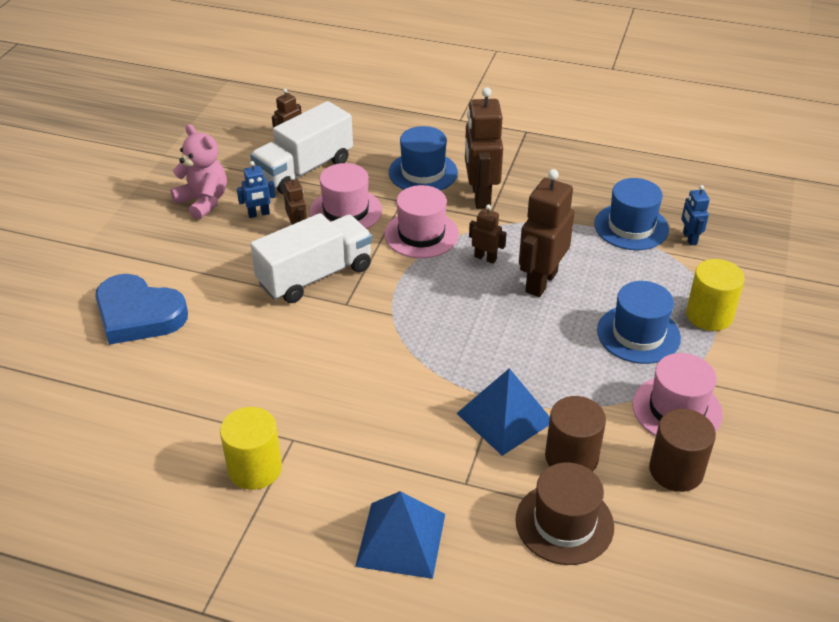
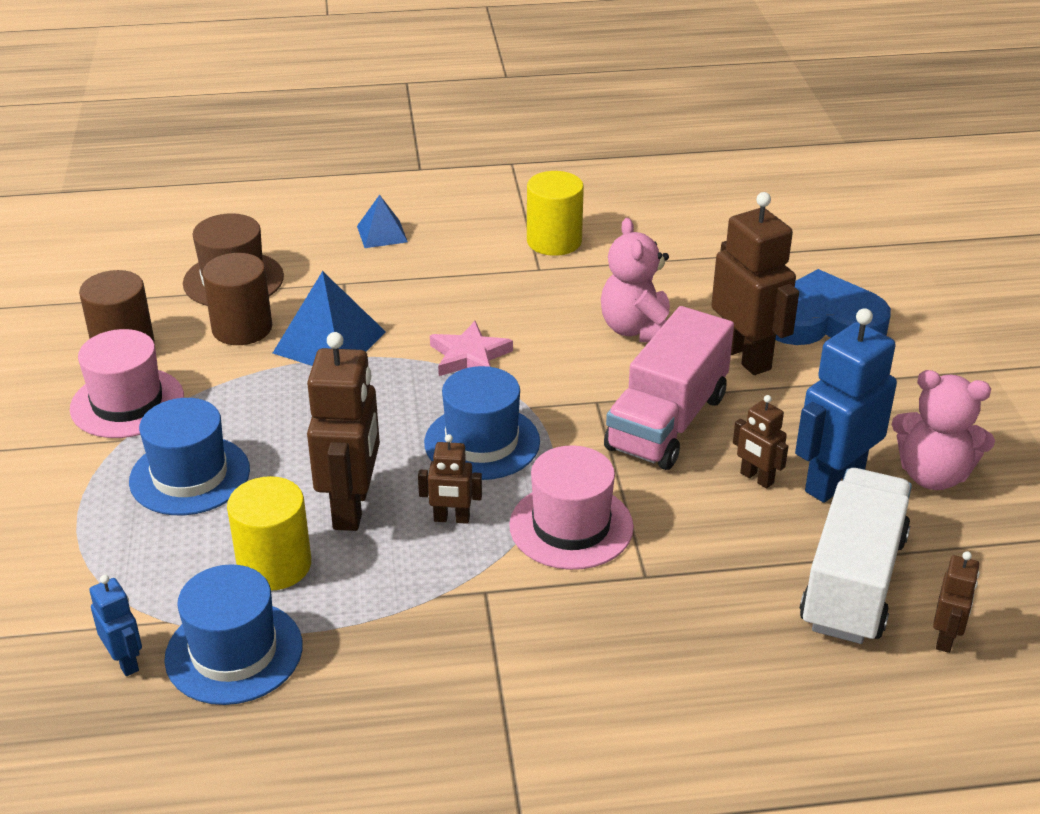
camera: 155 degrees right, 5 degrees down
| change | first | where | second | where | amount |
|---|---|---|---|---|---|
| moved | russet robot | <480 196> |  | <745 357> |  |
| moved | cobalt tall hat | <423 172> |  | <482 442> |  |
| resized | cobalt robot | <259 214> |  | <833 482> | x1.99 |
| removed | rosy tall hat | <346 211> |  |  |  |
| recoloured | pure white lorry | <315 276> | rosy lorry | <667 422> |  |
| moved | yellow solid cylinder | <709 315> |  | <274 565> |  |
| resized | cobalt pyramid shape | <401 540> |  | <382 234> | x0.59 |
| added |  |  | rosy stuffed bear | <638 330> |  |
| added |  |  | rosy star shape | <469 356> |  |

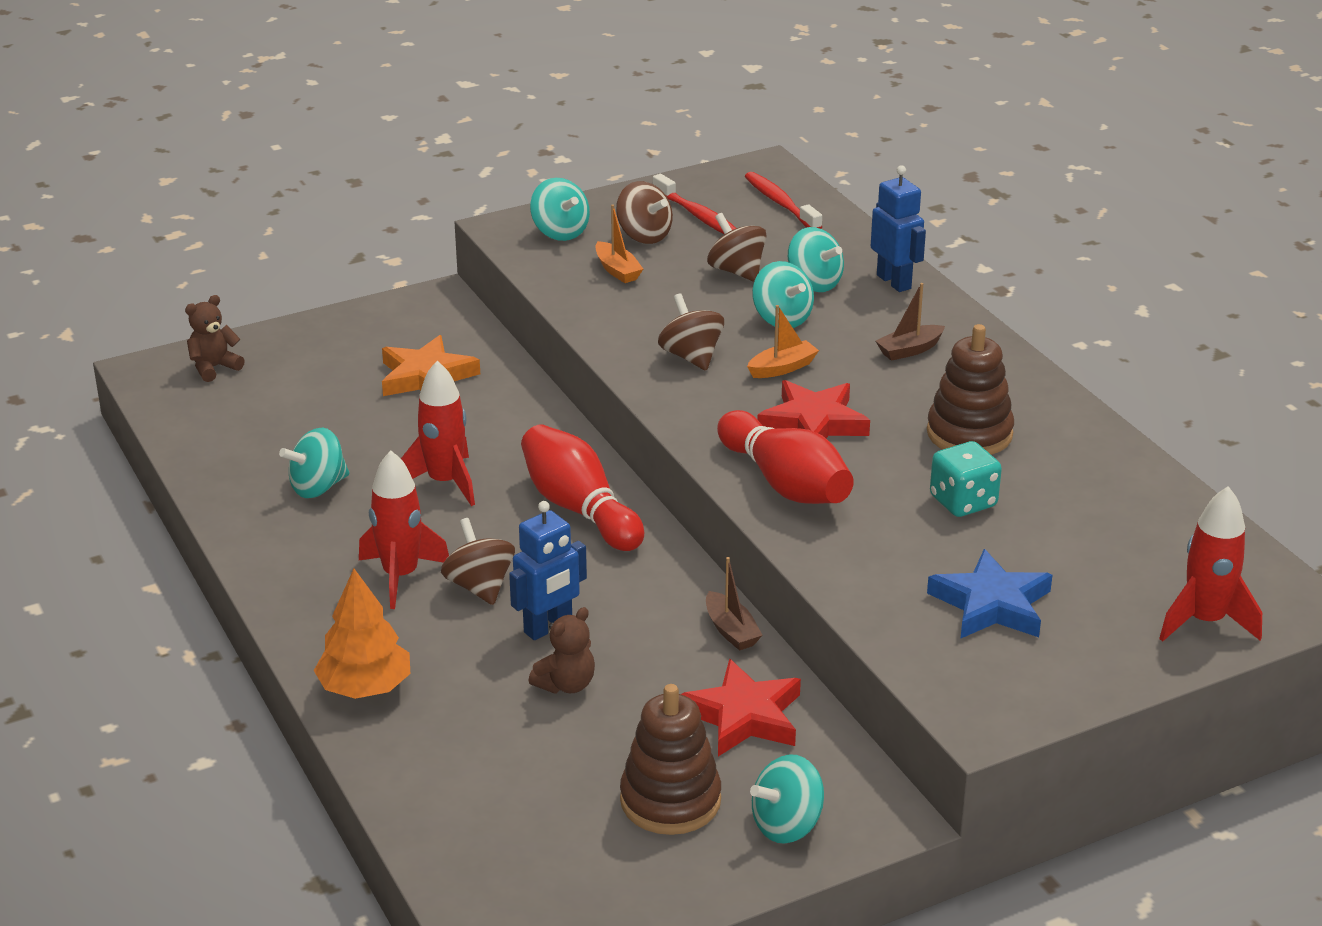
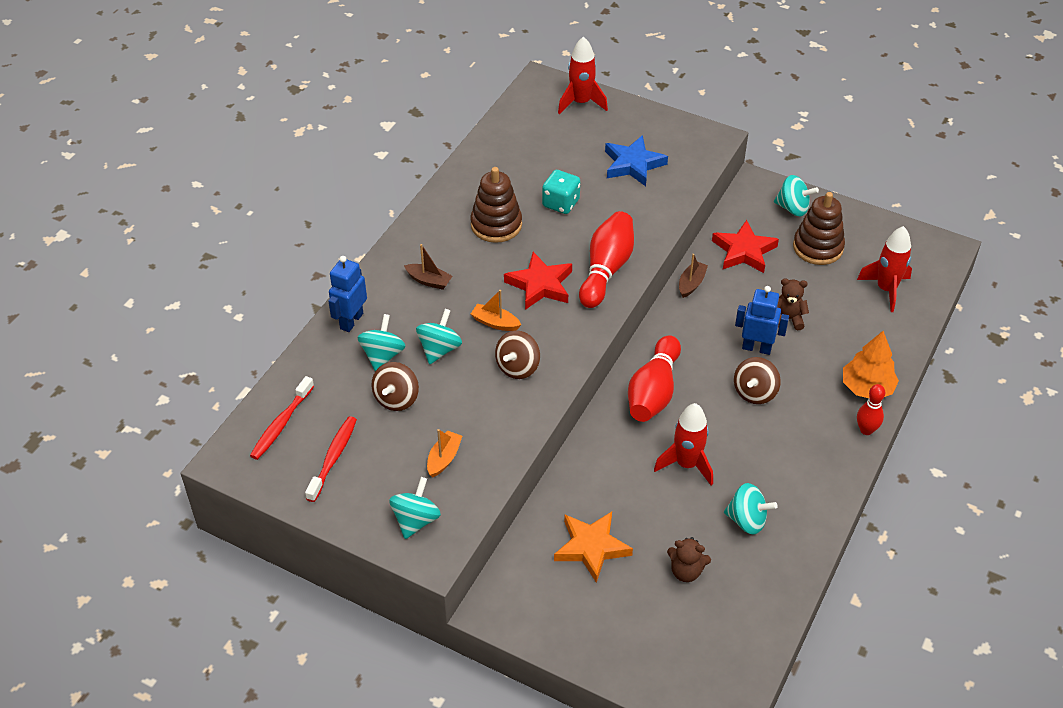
camera: 125 degrees left, 15 degrees up
| change | first | where | second | where | amount |
|---|---|---|---|---|---|
| removed | russet toy top | <644 236> |  |  |  |
| moved | russet stuffed bear | <214 368> |  | <686 571> |  |
| moved | scarlet toy rocket | <400 576> |  | <886 289> |  |
| added |  |  | scarlet bowling pin | <866 430> |  |

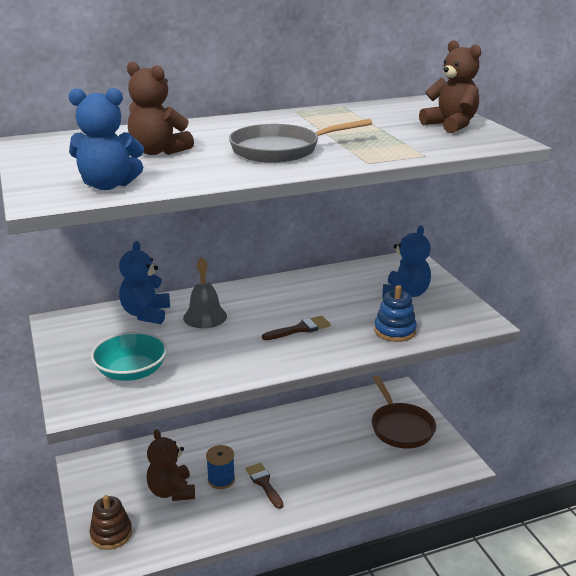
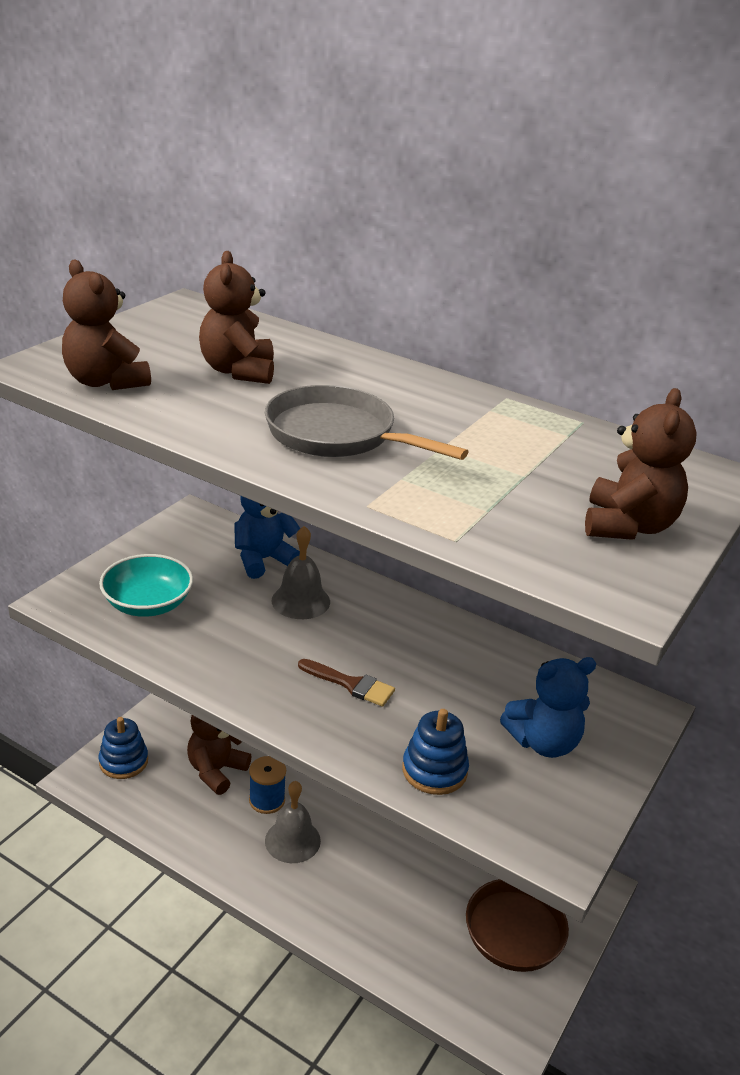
camera: 50 degrees right, 5 degrees up
| change | first | where | second | where | amount |
|---|---|---|---|---|---|
| recoloured | cobalt stuffed bear | <108 185> | russet stuffed bear | <105 382> |  |
| replaced | russet brush | <264 483> | gray bell | <292 840> |  |
| recoloured | russet stacking rings | <111 534> | cobalt stacking rings | <123 761> |  |

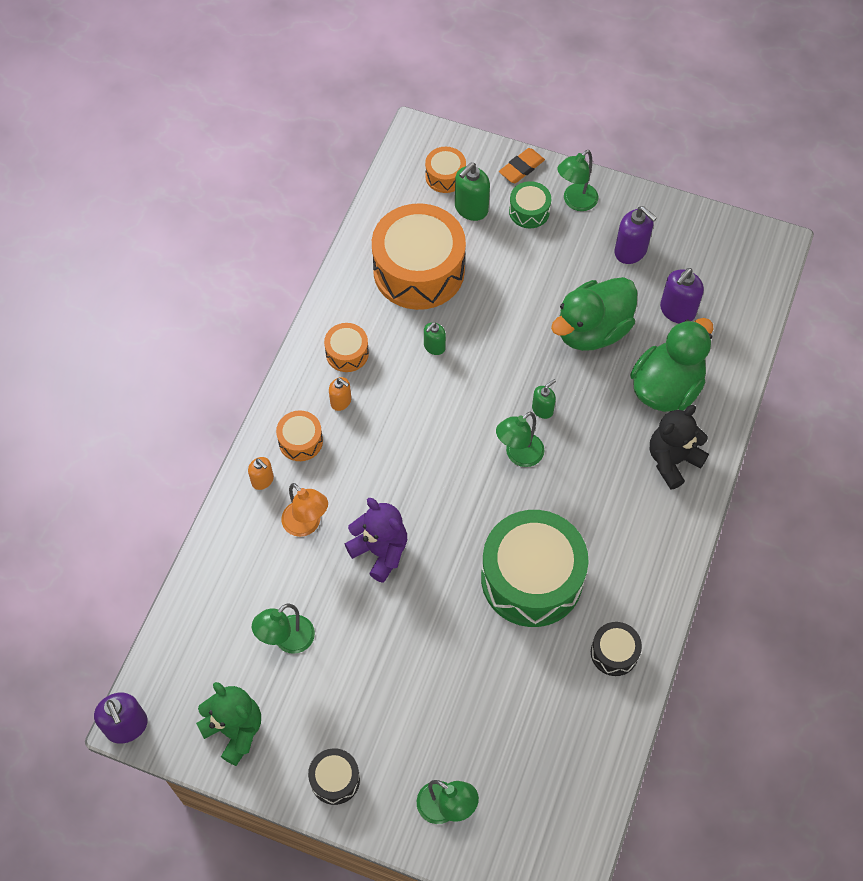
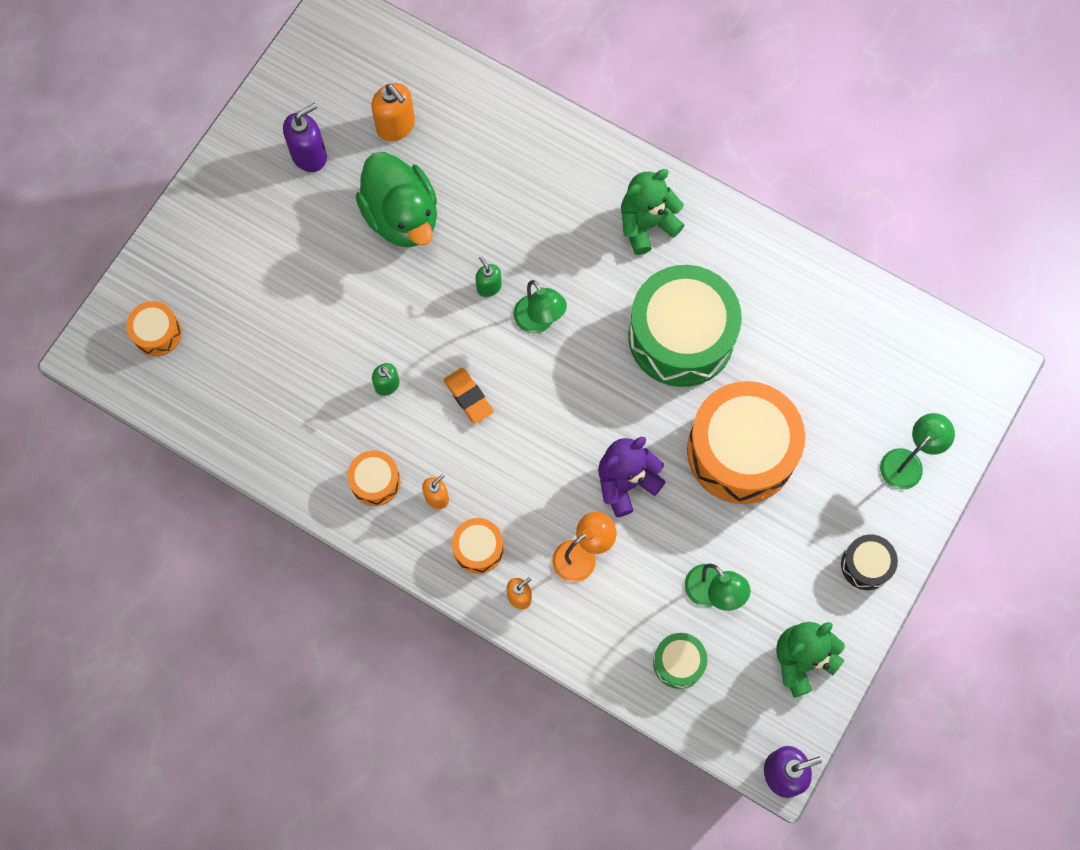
camera: 80 degrees left, 10 degrees up
| change | first | where | second | where | amount |
|---|---|---|---|---|---|
| moved | bright orange gum eraser | <521 168> |  | <468 397> |  |
| removed | green reading lamp | <575 202> |  |  |  |
| removed | green soap pump | <471 208> |  |  |  |
| moved | green snare drum | <529 211> |  | <678 662> |  |
| moved | bright orange snare drum | <419 270> |  | <741 451> |  |
| recoloured | royal purple soap pump | <677 311> | bright orange soap pump | <396 126> |  |
| removed | green duck | <666 387> |  |  |  |
| removed | black stuffed bear | <672 460> |  |  |  |
| removed | black snare drum | <614 653> |  |  |  |
| added |  |  | green stuffed bear | <646 224> |  |

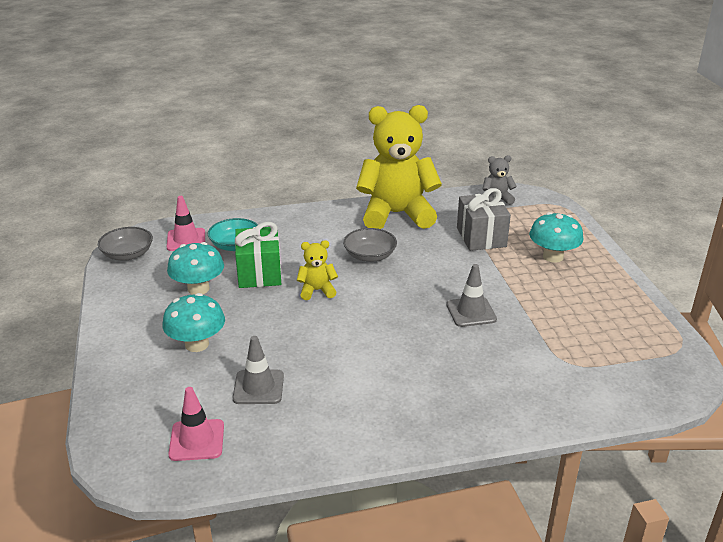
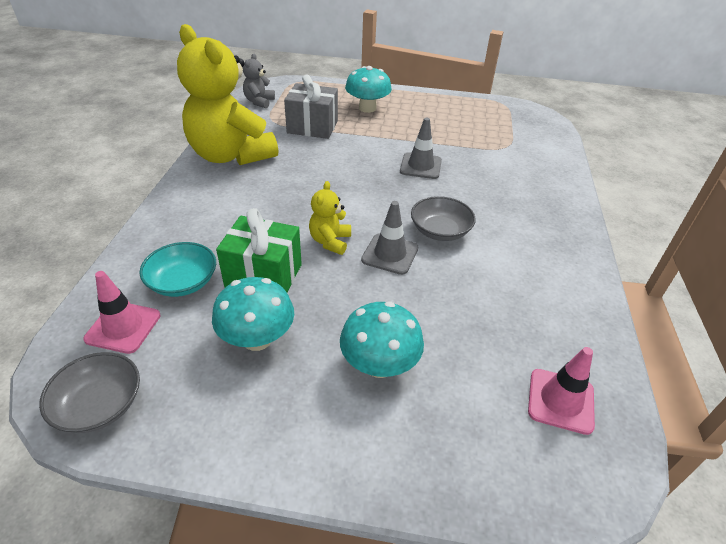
camera: 70 degrees left, 10 degrees up
| change | first | where | second | where | amount |
|---|---|---|---|---|---|
| turned | yellow stuffed bear | <396 214> |  | <231 155> | 60 degrees counterclockwise |
| moved | gray deep dish | <370 255> |  | <440 231> |  |
| moved | gray road cone | <258 387> |  | <390 254> |  |

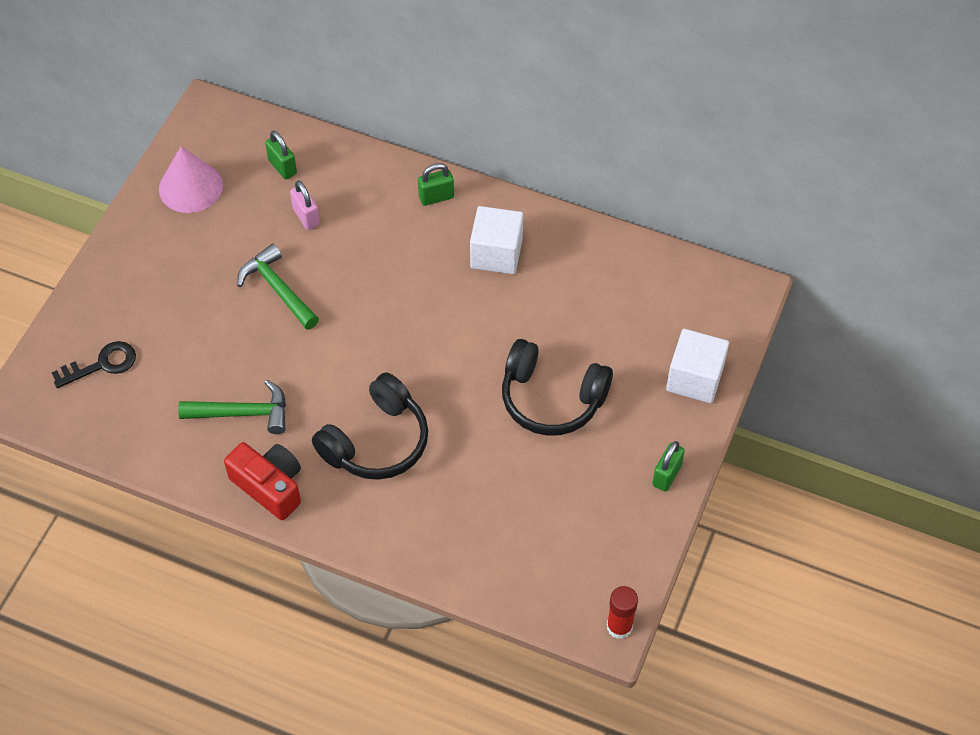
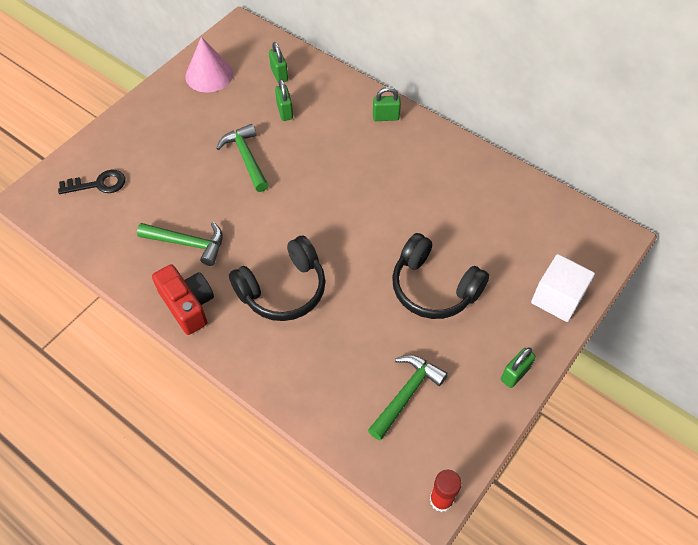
camera: 15 degrees right, 0 degrees up
| change | first | where | second | where | amount |
|---|---|---|---|---|---|
| recoloured | rosy lock | <306 217> | green lock | <285 111> |  |
| removed | pure white solid cube | <496 253> |  |  |  |
| added |  |  | green claw hammer | <406 394> |  |

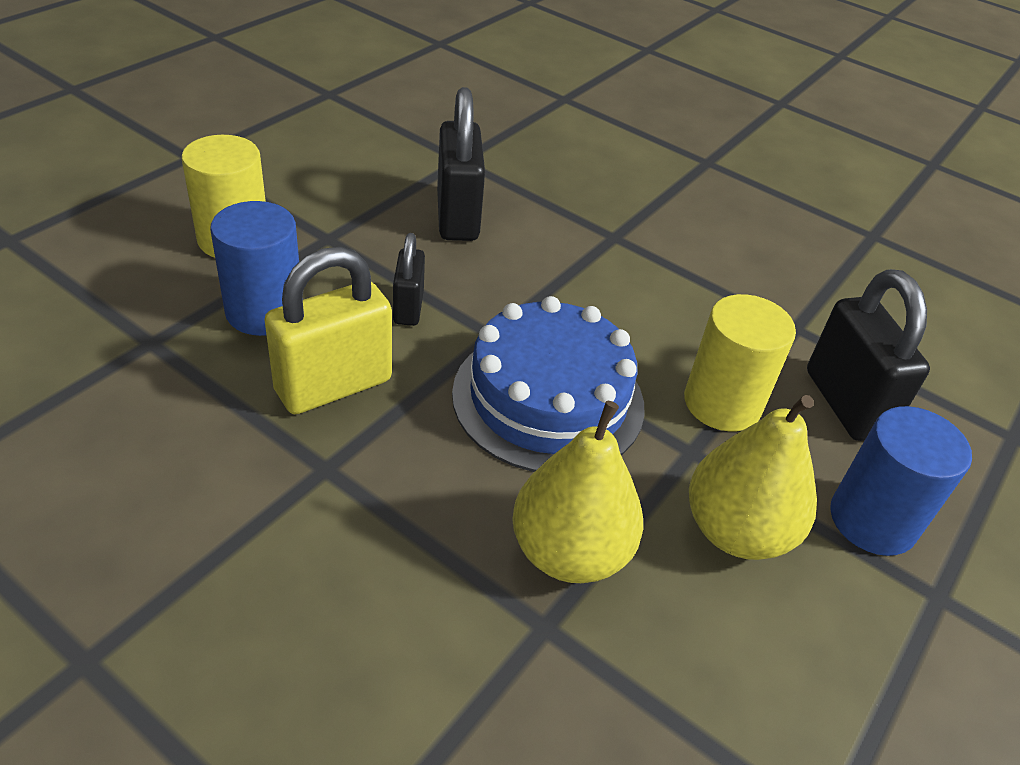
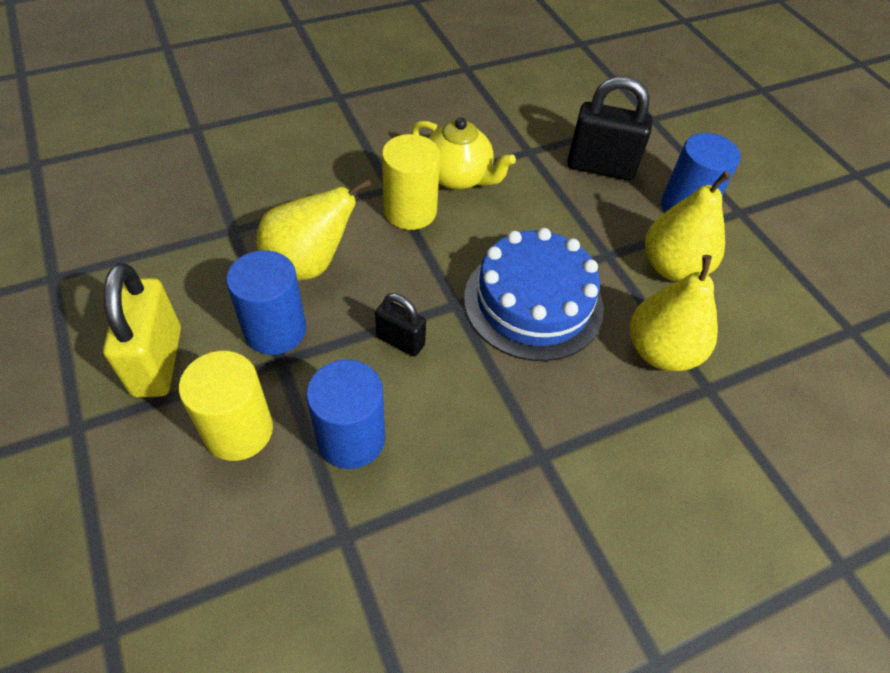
camera: 60 degrees left, 10 degrees up
| change | first | where | second | where | amount |
|---|---|---|---|---|---|
| replaced | black lock | <457 217> | yellow pear fruit | <309 265> |  |
| moved | yellow lock | <333 386> |  | <157 361> |  |
| moved | yellow solid cylinder | <722 403> |  | <410 211> |  |
| added |  |  | yellow china teapot | <458 177> |  |
| added |  |  | cobalt solid cylinder | <275 330> |  |

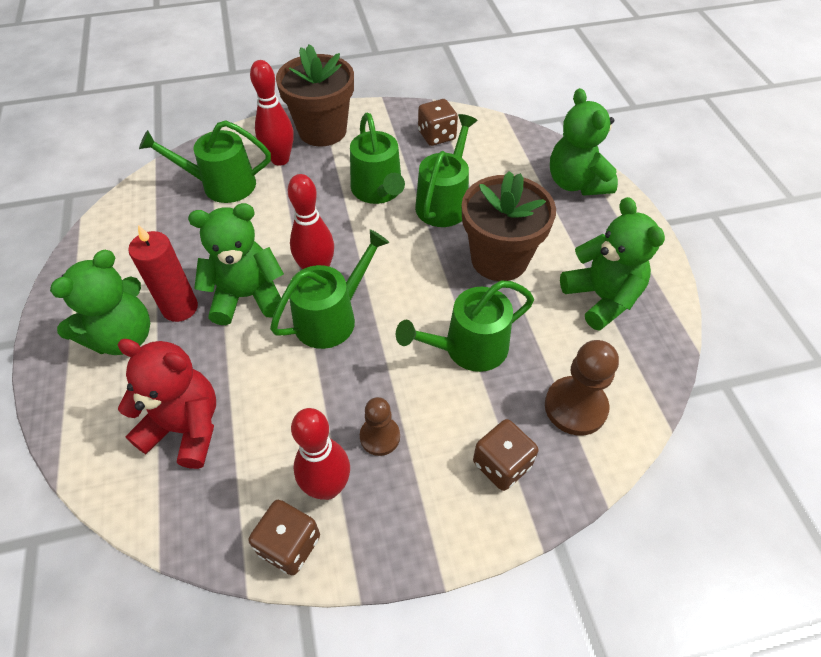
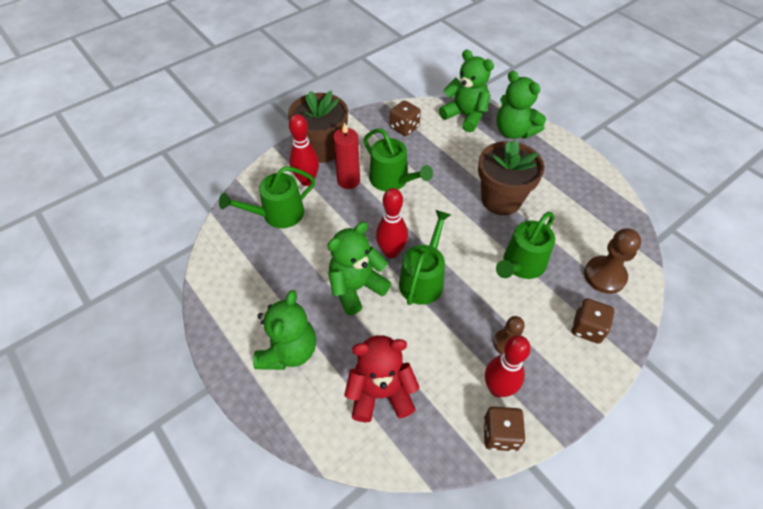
camera: 25 degrees left, 0 degrees up
| change | first | where | second | where | amount |
|---|---|---|---|---|---|
| removed | green watering pot | <444 202> |  |  |  |
| moved | green stuffed bear | <601 298> |  | <465 116> |  |
| moved | scarlet pillar candle | <180 308> |  | <348 181> |  |

